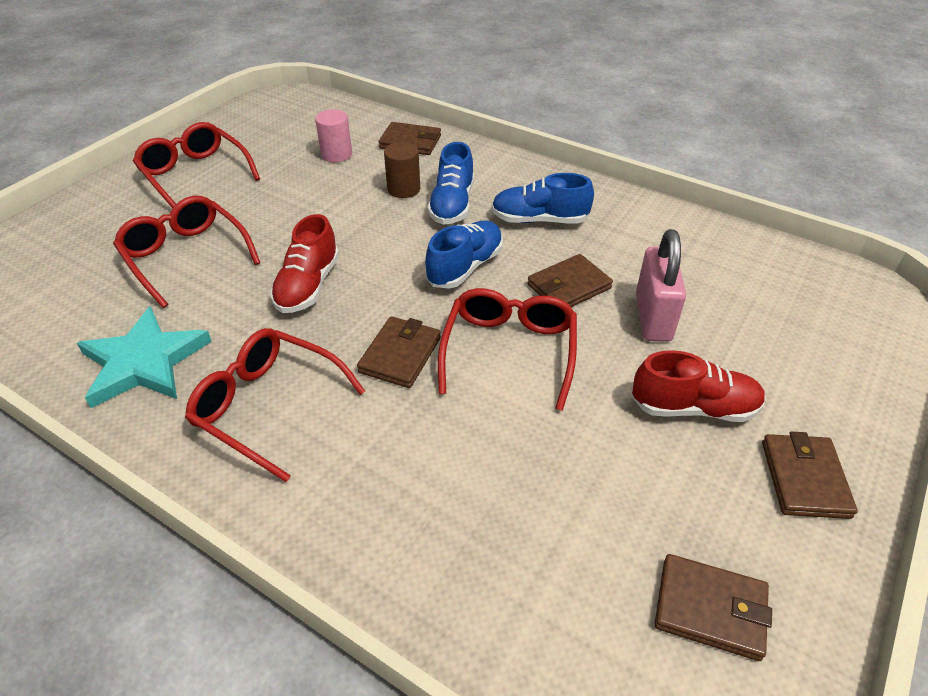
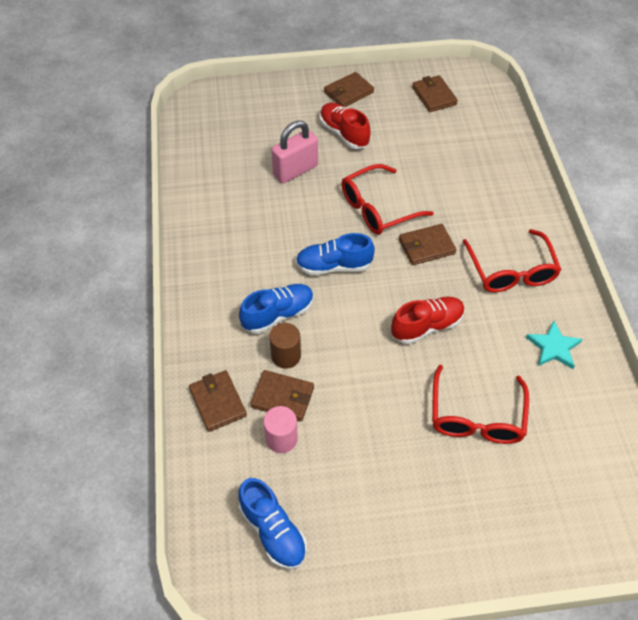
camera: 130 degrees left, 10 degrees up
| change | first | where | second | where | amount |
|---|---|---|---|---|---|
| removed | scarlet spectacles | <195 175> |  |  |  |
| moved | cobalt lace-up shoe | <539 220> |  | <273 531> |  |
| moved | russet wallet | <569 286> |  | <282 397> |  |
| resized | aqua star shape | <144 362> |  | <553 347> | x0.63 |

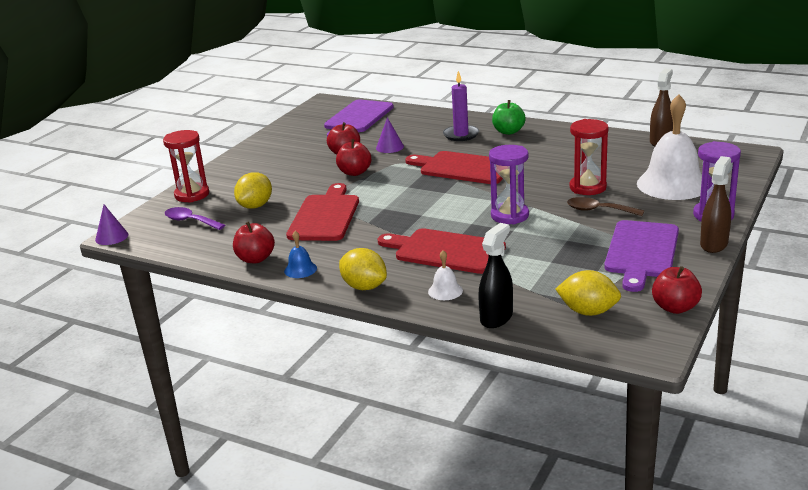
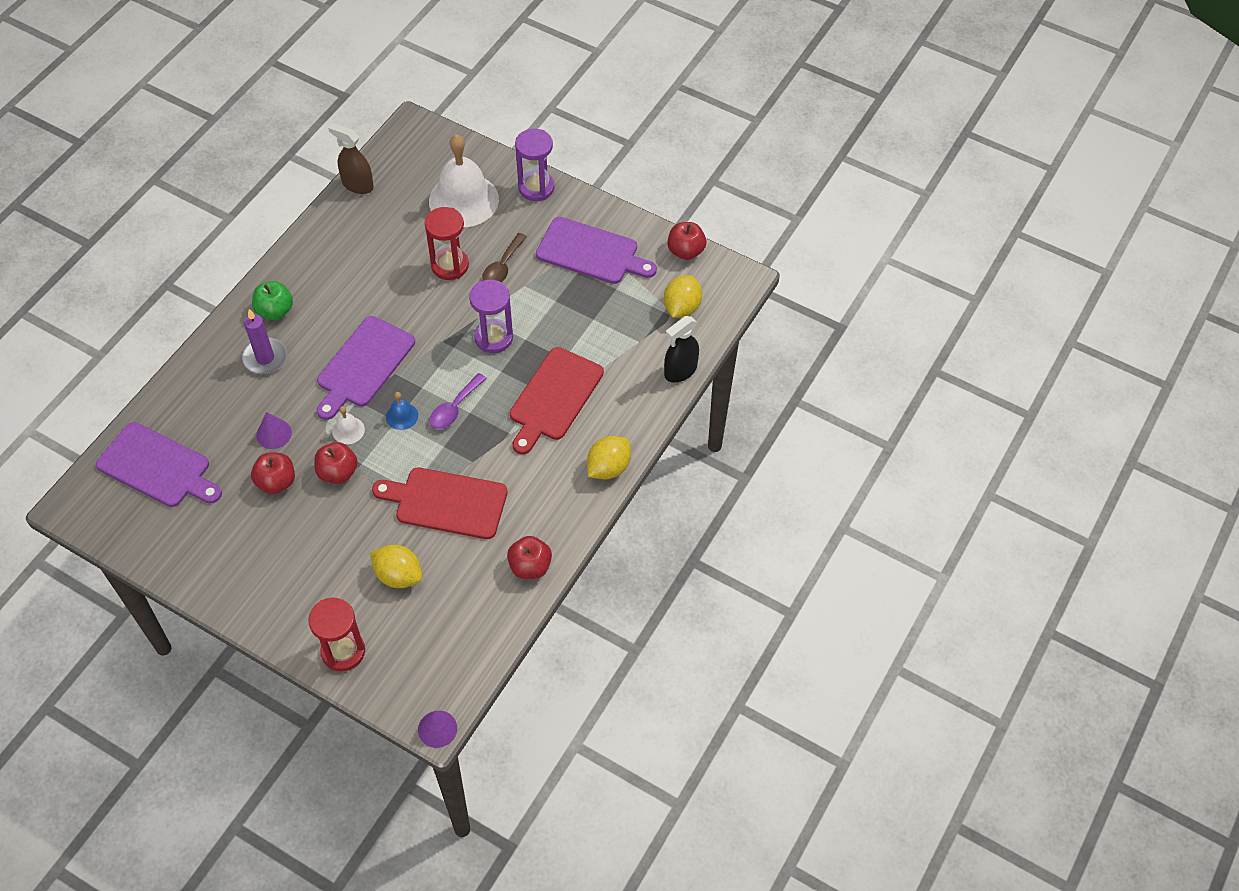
camera: 90 degrees left, 30 degrees up
| change | first | where | second | where | amount |
|---|---|---|---|---|---|
| recoloured | scarlet bread board | <462 168> | royal purple bread board | <363 365> |  |
| removed | russet spray cleaner | <714 244> |  |  |  |
| moved | royal purple tablespoon | <190 221> |  | <454 408> |  |
| turned | black spray cleaner | <496 318> |  | <680 371> | 75 degrees counterclockwise |
| moved | cobalt bell | <300 269> |  | <402 416> |  |
| moved | pure white bell | <445 291> |  | <348 430> |  |

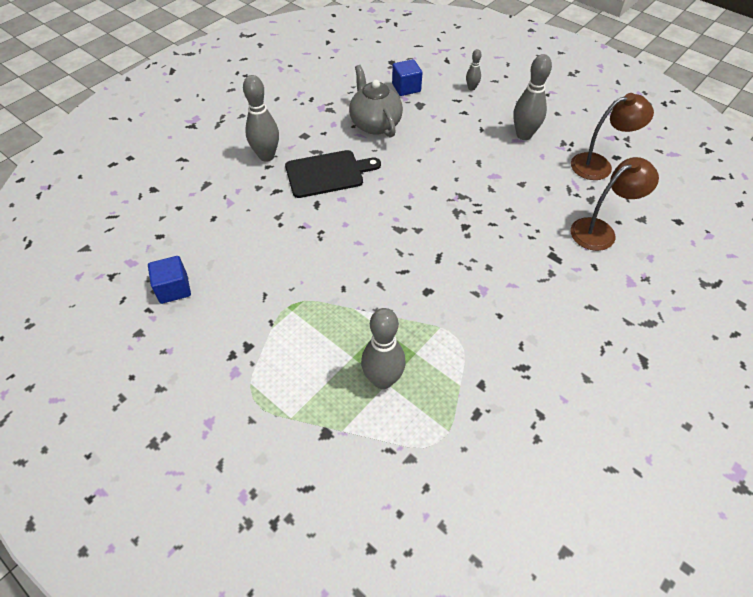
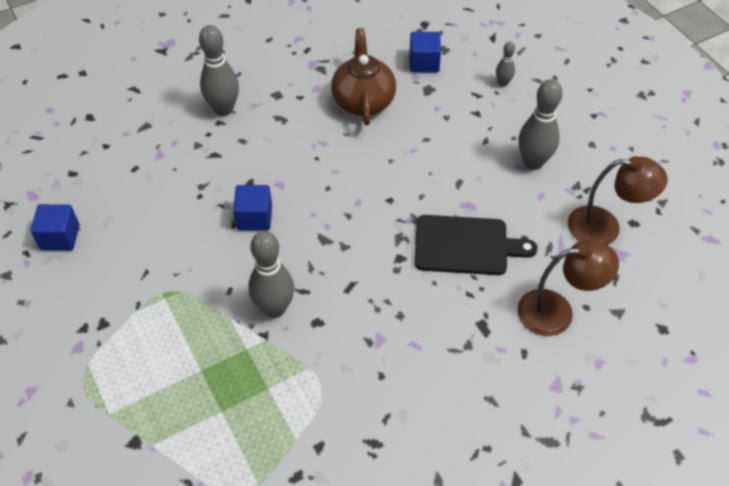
camera: 20 degrees right, 0 degrees up
| change | first | where | second | where | amount |
|---|---|---|---|---|---|
| recoloured | gray china teapot | <375 124> | russet china teapot | <363 101> |  |
| moved | black bread board | <327 173> |  | <465 245> |  |
| moved | gray bowling pin | <383 380> |  | <274 308> |  |
| added |  |  | cobalt solid cube | <254 218> |  |

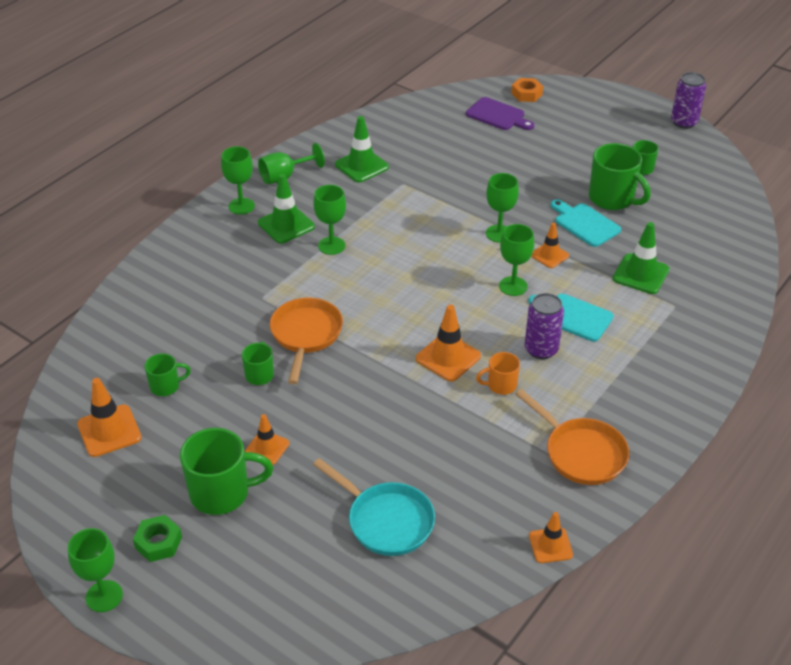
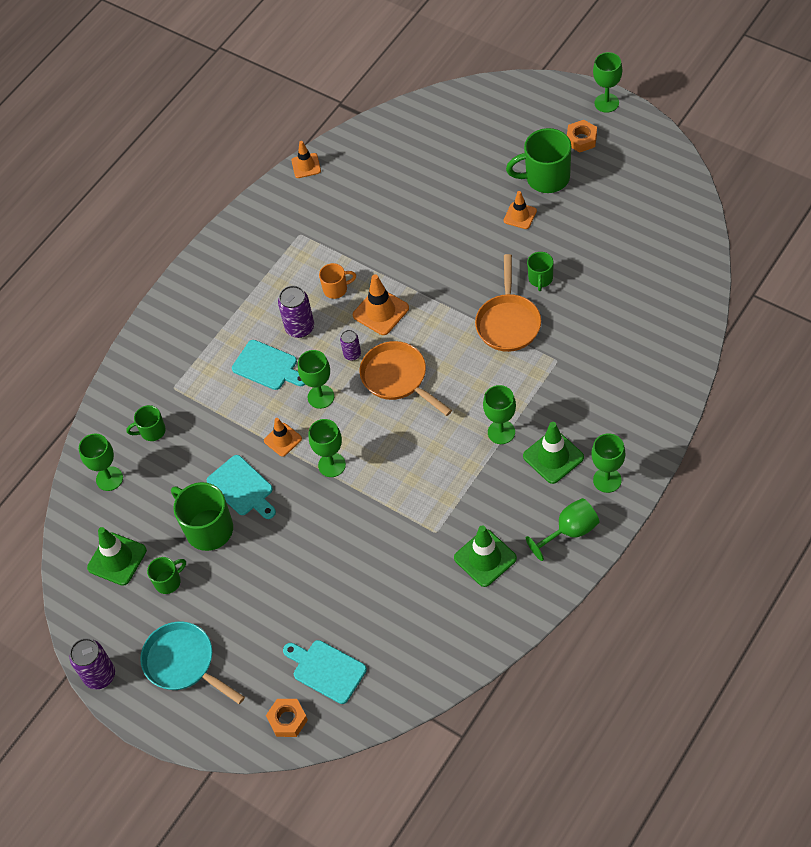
camera: 175 degrees left, 15 degrees up
| change | first | where | second | where | amount |
|---|---|---|---|---|---|
| recoloured | royal purple bread board | <498 115> | aqua bread board | <326 670> |  |
| moved | green road cone | <640 274> |  | <117 559> |  |
| moved | green mug | <166 386> |  | <152 431> |  |
| removed | bright orange road cone | <109 431> |  |  |  |
| moved | bright orange pan | <581 453> |  | <397 378> |  |
| moved | aqua pan | <386 521> |  | <183 663> |  |
| recoloured | green hex nut | <158 542> | bright orange hex nut | <581 139> |  |
| added |  |  | royal purple soda can | <352 354> |  |
| added |  |  | green chalice | <109 478> |  |

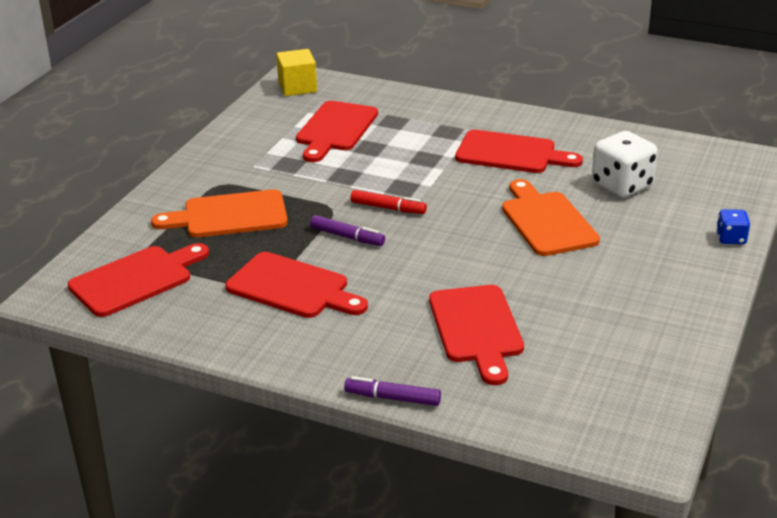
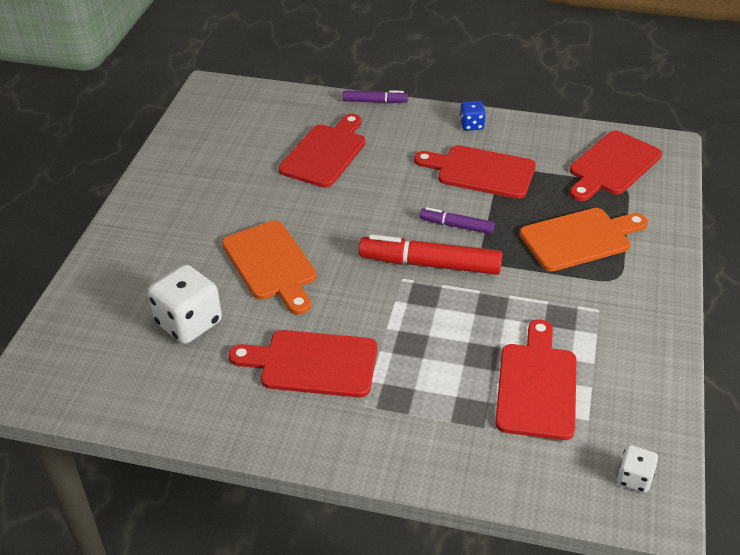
camera: 170 degrees right, 10 degrees up
| change | first | where | second | where | amount |
|---|---|---|---|---|---|
| replaced | yellow solid cube | <297 87> | pure white die | <634 478> |  |
| resized | scarlet marker | <388 208> |  | <430 264> | x1.80 |
| moved | cobalt die | <731 238> |  | <471 125> |  |
| turned | scarlet bread board | <477 328> |  | <325 153> | 45 degrees clockwise |

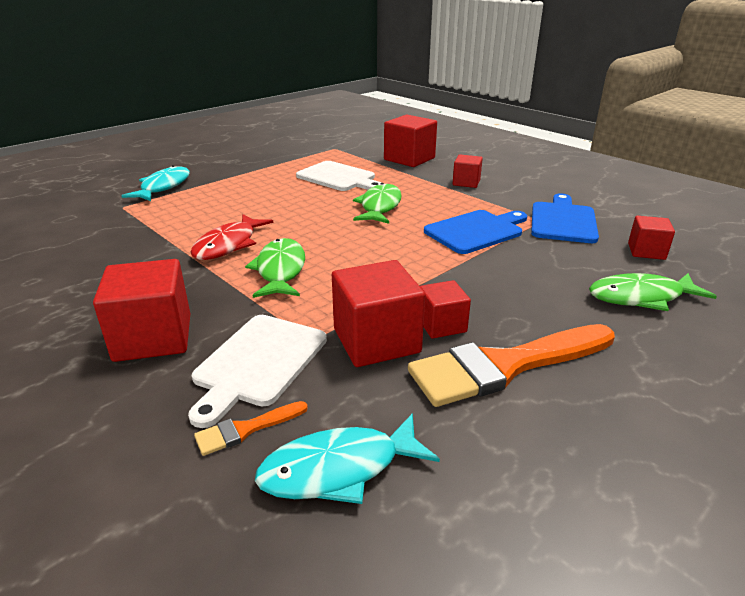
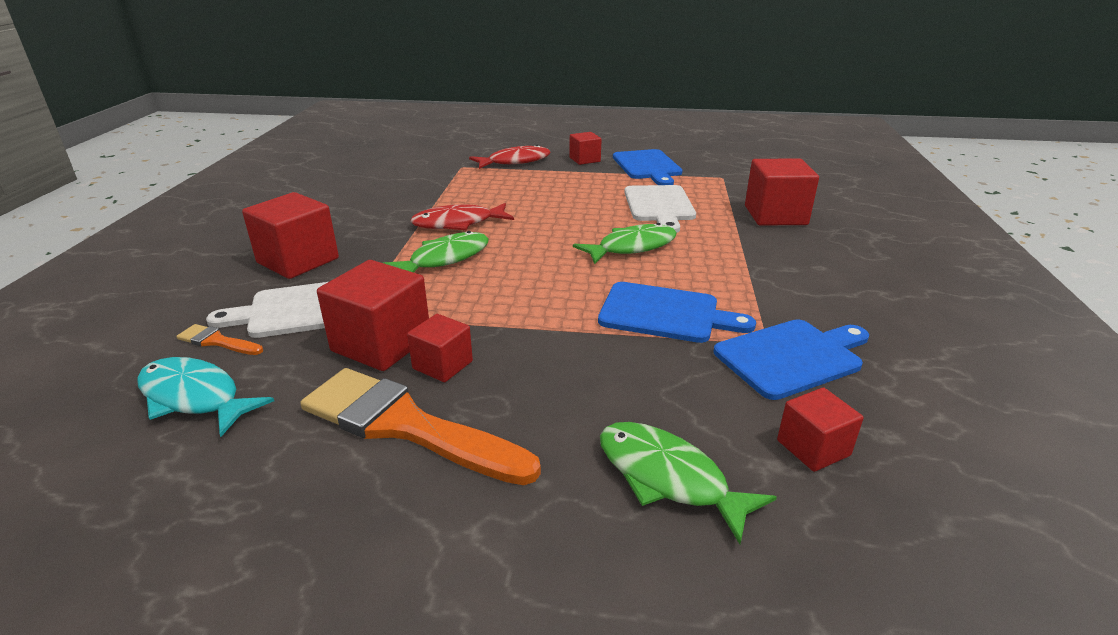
camera: 50 degrees right, 0 degrees up
| change | first | where | second | where | amount |
|---|---|---|---|---|---|
| moved | scarlet solid cube | <466 182> |  | <584 159> |  |
| recoloured | aqua fish figure | <163 187> | scarlet fish figure | <515 161> |  |
| added |  |  | cobalt bread board | <647 166> |  |

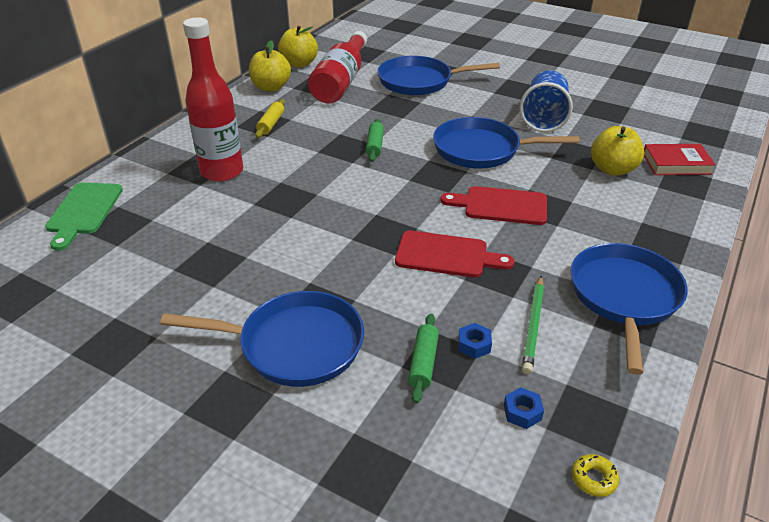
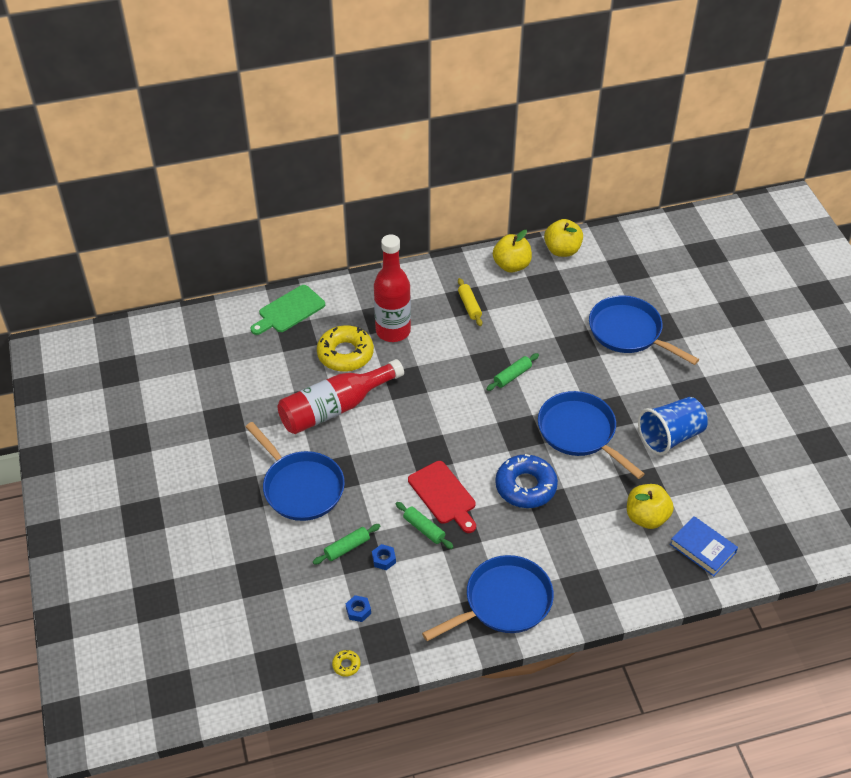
camera: 45 degrees right, 10 degrees up
| change | first | where | second | where | amount |
|---|---|---|---|---|---|
| moved | scarlet bottle | <341 81> |  | <335 408> |  |
| turned | yellow dough roller | <271 124> |  | <469 306> | 75 degrees counterclockwise |
| recoloured | scarlet book | <676 164> | cobalt book | <702 548> |  |
| replaced | scarlet bread board | <501 206> | cobalt doughnut | <525 486> |  |
| removed | green lead pencil | <533 326> |  |  |  |
| added |  |  | yellow doughnut | <345 354> |  |
| added |  |  | green dough roller | <424 529> |  |

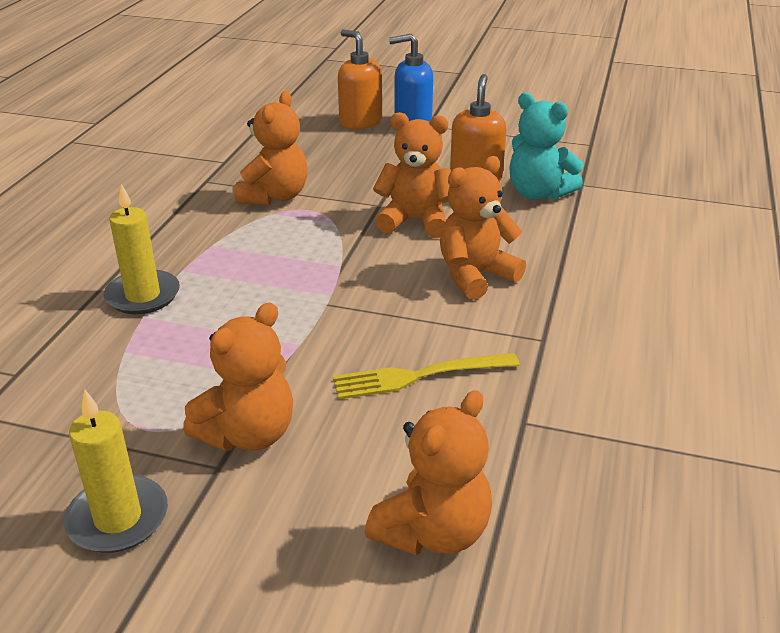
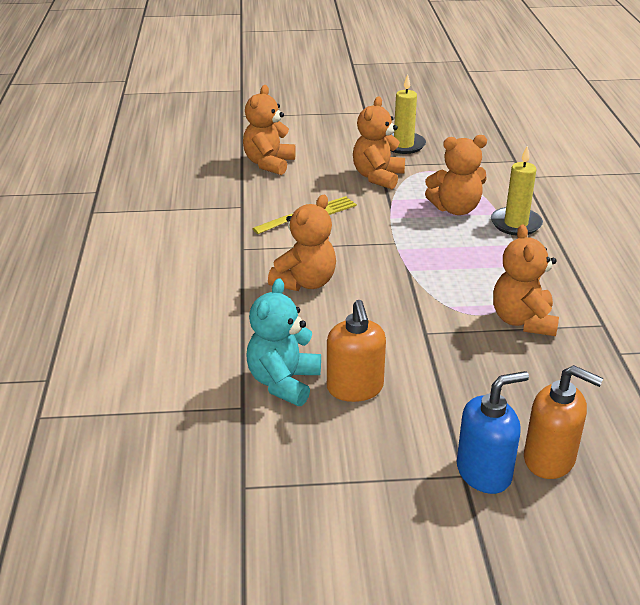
camera: 160 degrees right, 0 degrees up
| change | first | where | second | where | amount |
|---|---|---|---|---|---|
| turned | aqua stuffed bear | <538 193> |  | <283 382> | 90 degrees counterclockwise |
| moved | bright orange stuffed bear | <415 221> |  | <455 209> |  |

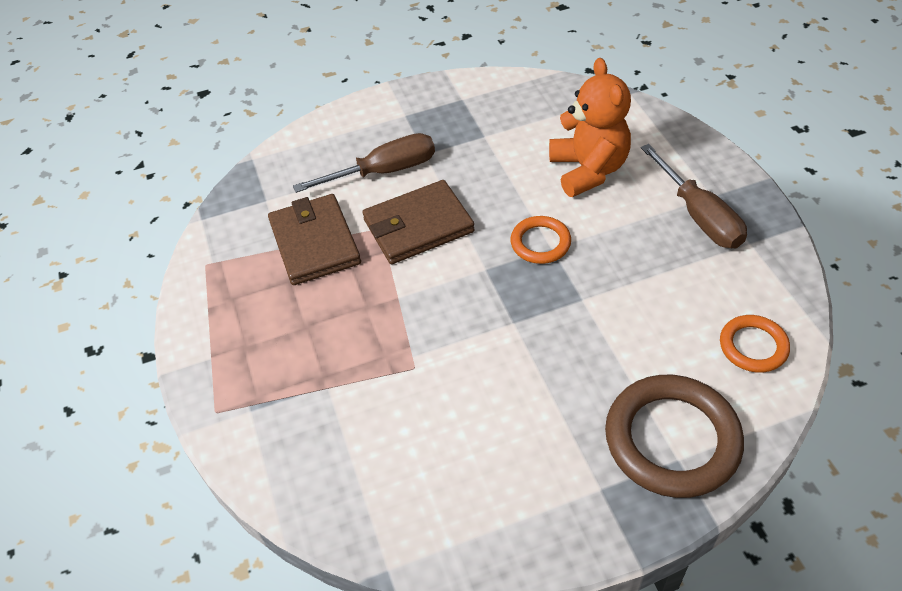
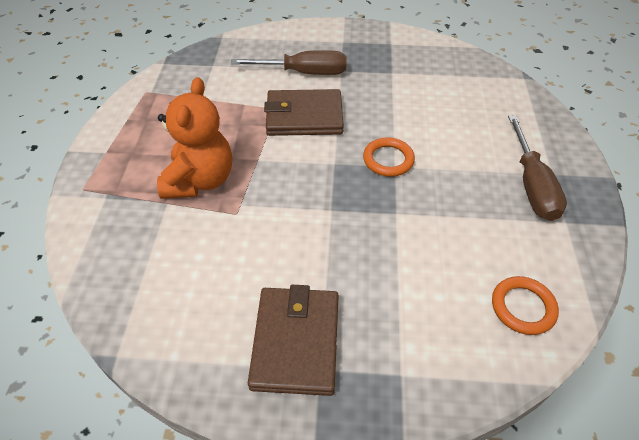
camera: 20 degrees right, 0 degrees up
| change | first | where | second | where | amount |
|---|---|---|---|---|---|
| moved | bright orange stuffed bear | <588 170> |  | <200 180> |  |
| moved | russet wallet | <314 242> |  | <296 342> |  |
| removed | russet hoop | <672 439> |  |  |  |

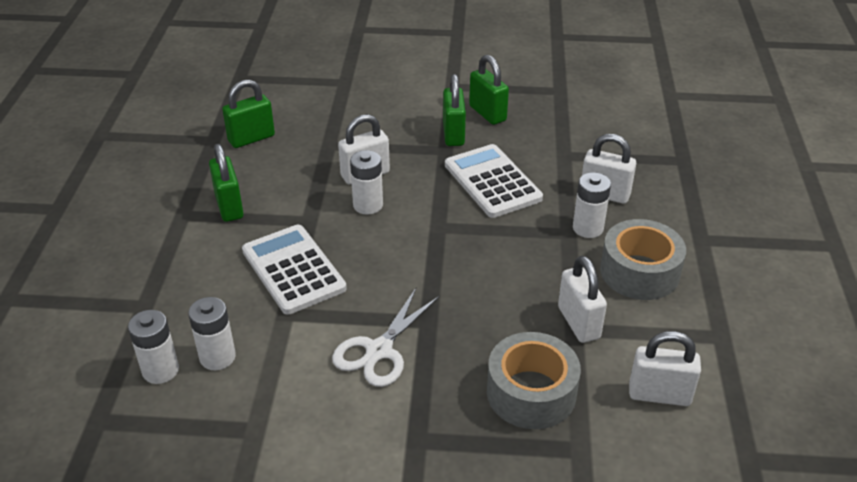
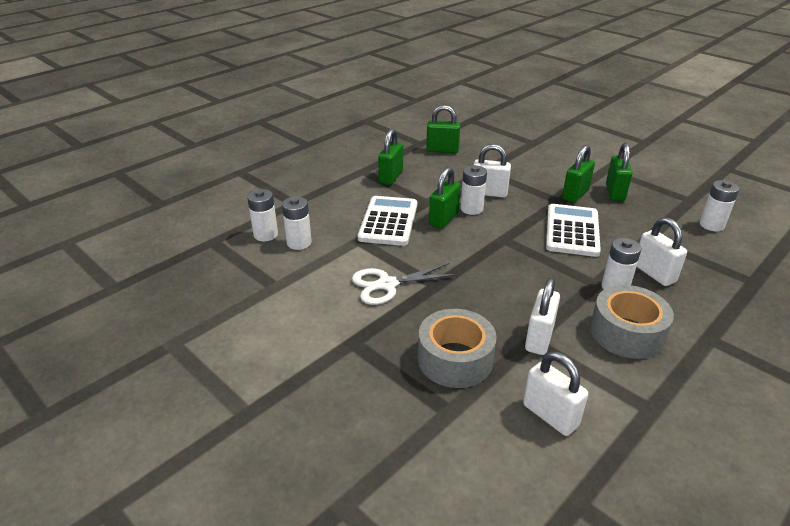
camera: 40 degrees right, 5 degrees down
| change | first | where | second | where | amount |
|---|---|---|---|---|---|
| added |  |  | green lock | <443 219> |  |
| added |  |  | pure white power cell | <711 225> |  |

